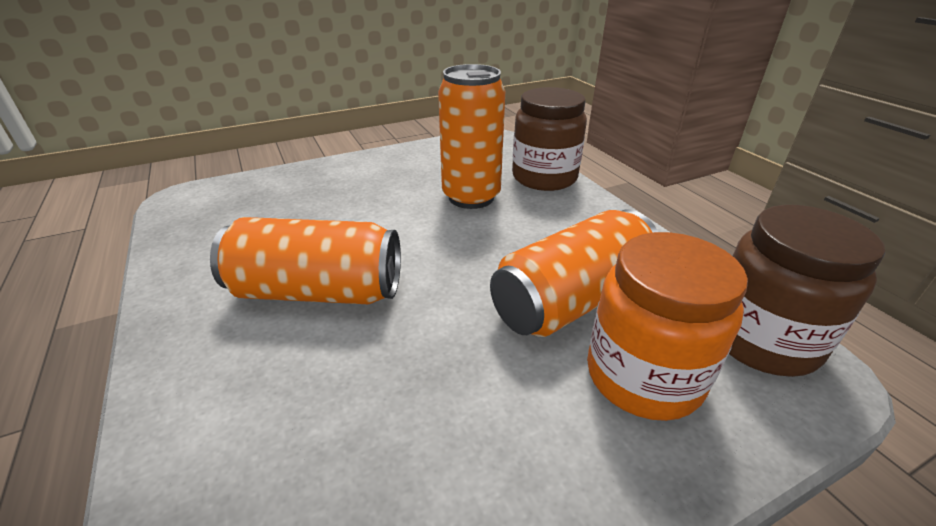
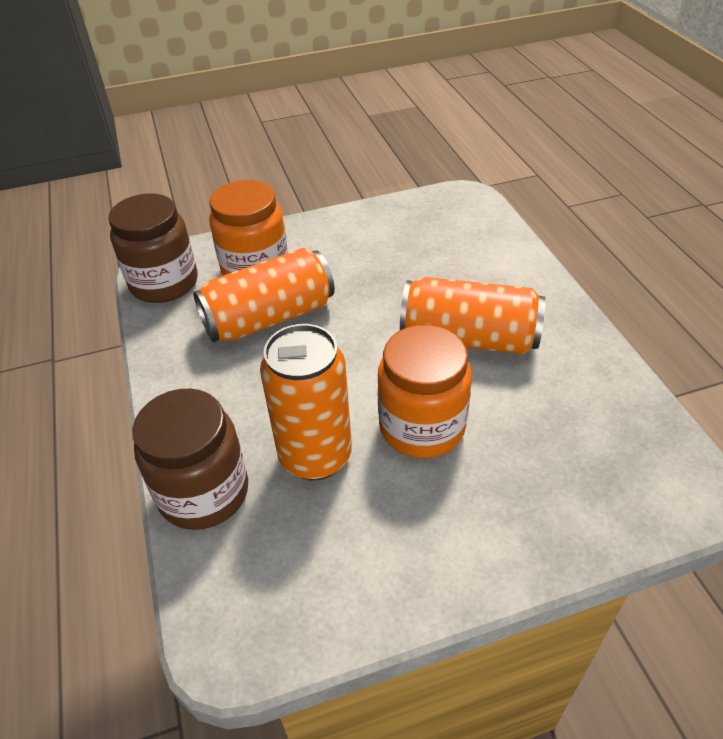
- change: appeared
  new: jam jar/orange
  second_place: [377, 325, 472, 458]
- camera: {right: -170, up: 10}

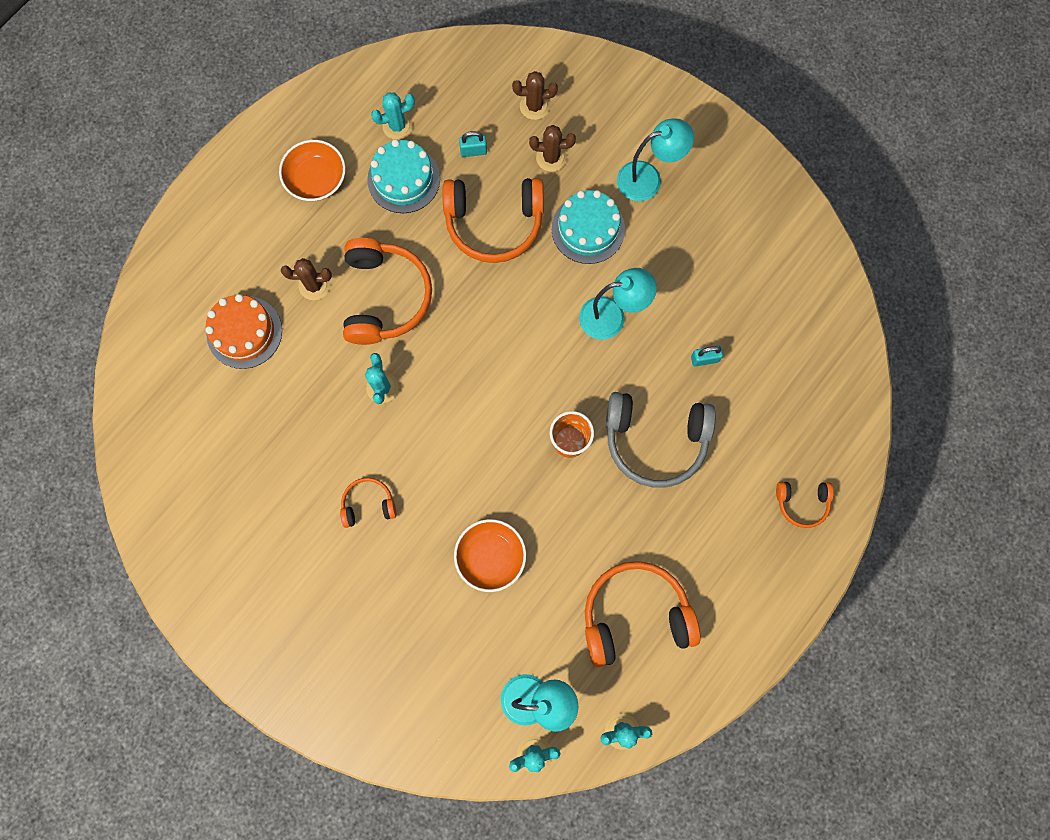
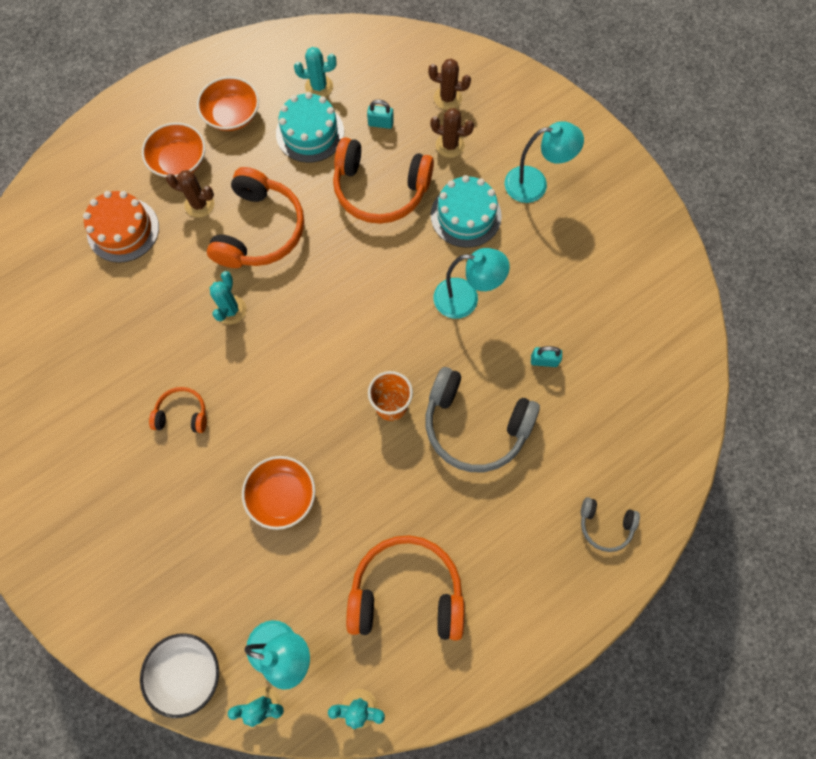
- change: colour
  old: over-ear headphones/orange
  new: over-ear headphones/gray
  first_place: [776, 482, 834, 528]
  second_place: [581, 497, 640, 552]
- change: appeared
  new: serving bowl/orange
  second_place: [142, 122, 205, 179]
- change: appeared
  new: serving bowl/white
  second_place: [140, 633, 219, 718]
- camera: {right: 15, up: -5}

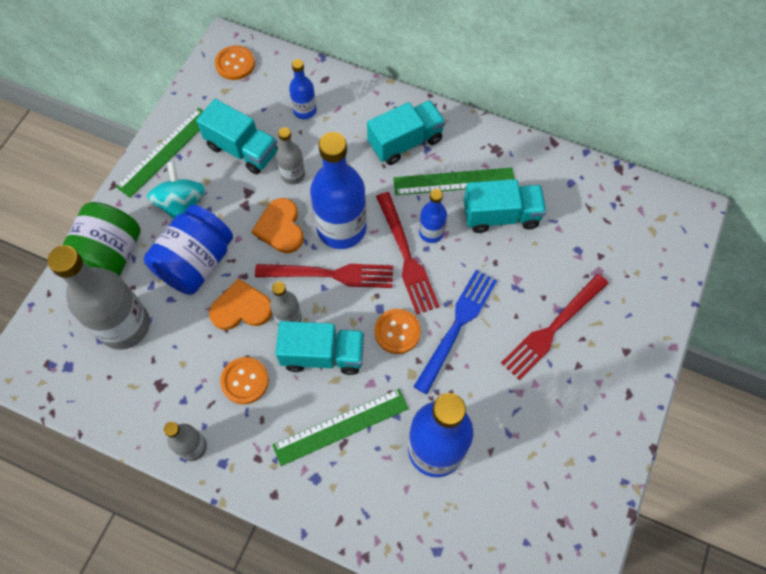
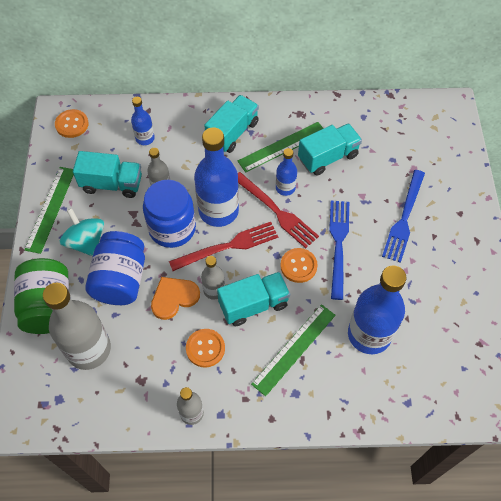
- change: exchanged
  old: love heart/orange
  new: jam jar/blue
  first_place: [252, 198, 304, 253]
  second_place: [143, 180, 196, 248]
- change: colour
  old: table fork/scarlet
  new: table fork/blue
  first_place: [501, 274, 609, 380]
  second_place: [382, 170, 425, 263]
- camera: {right: -25, up: -5}

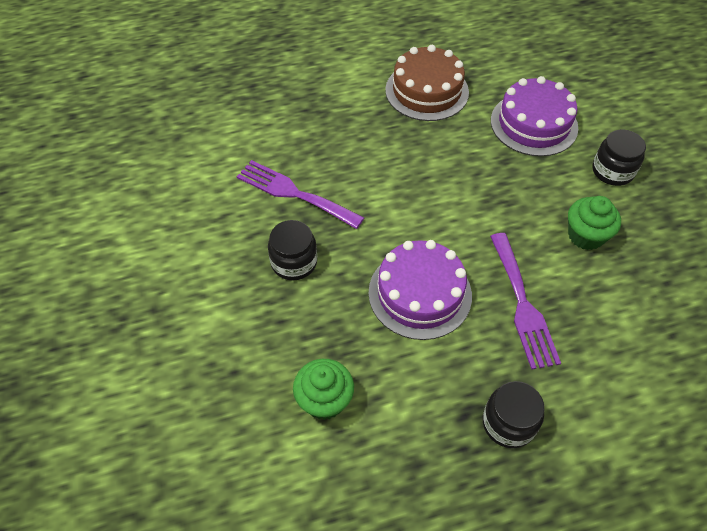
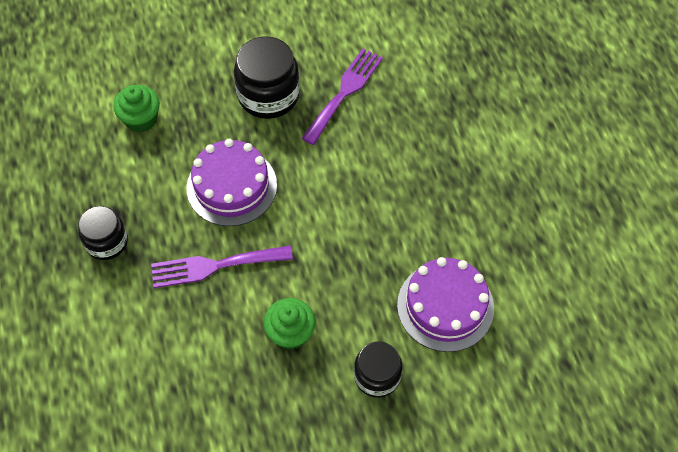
- change: missing
  old: gateau/brown
  first_place: [385, 45, 469, 121]
- change: size
  old: jam jar/black
  first_place: [268, 220, 317, 280]
  second_place: [234, 36, 300, 119]
  factor: 1.56
- camera: {right: 90, up: 5}

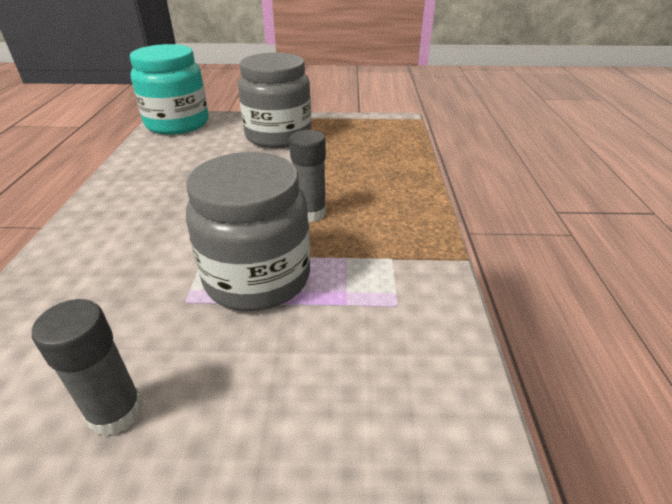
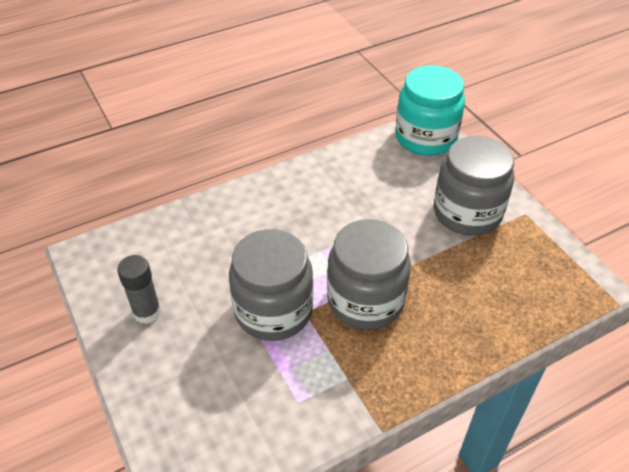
- change: exchanged
  old: glue/gray
  new: jam jar/gray
  first_place: [289, 130, 326, 222]
  second_place: [327, 219, 411, 330]
- camera: {right: 60, up: 10}

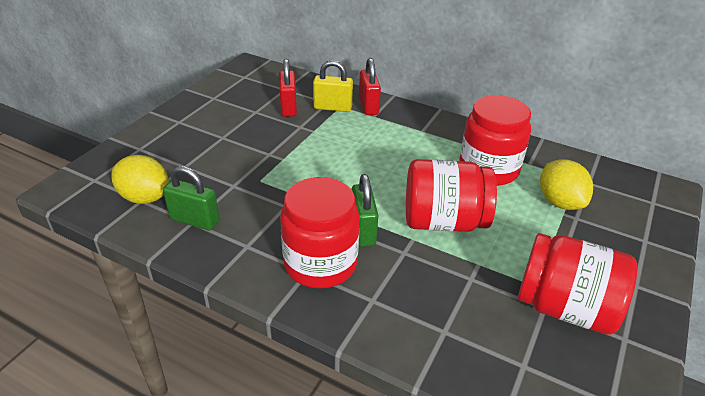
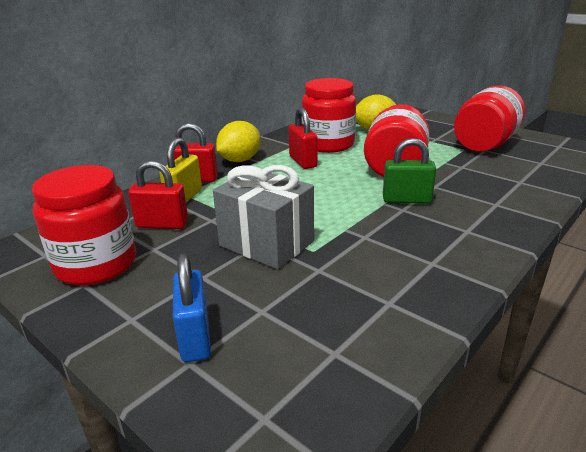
- change: relocated
  old: lemon/bright yellow
  first_place: [111, 155, 169, 204]
  second_place: [216, 121, 261, 162]
- change: missing
  old: padlock/green
  first_place: [163, 166, 220, 230]
- change: relocated
  old: jam jar/scarlet
  first_place: [280, 177, 360, 288]
  second_place: [32, 165, 136, 285]
- change: appeared
  new: padlock/scarlet
  second_place: [289, 107, 318, 169]
- change: appeared
  new: present/gray
  second_place: [213, 165, 314, 269]
- change: appeared
  new: padlock/blue
  second_place: [173, 253, 211, 362]
- camera: {right: -75, up: -10}

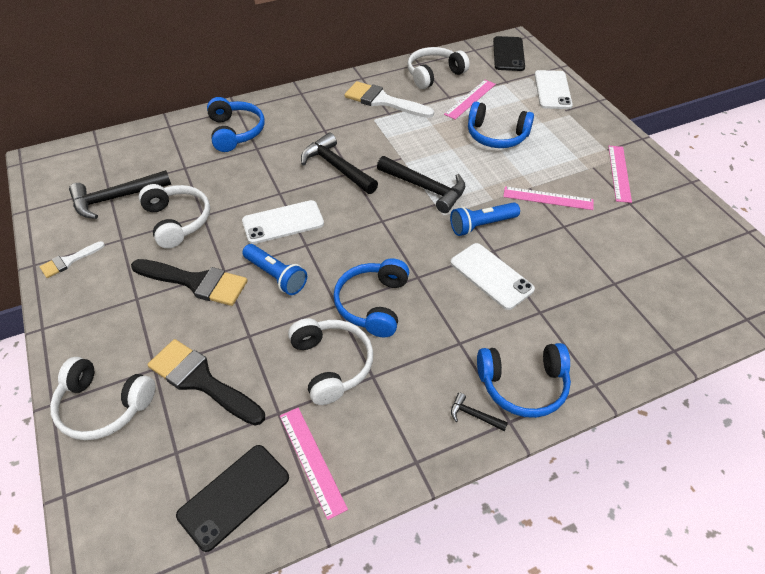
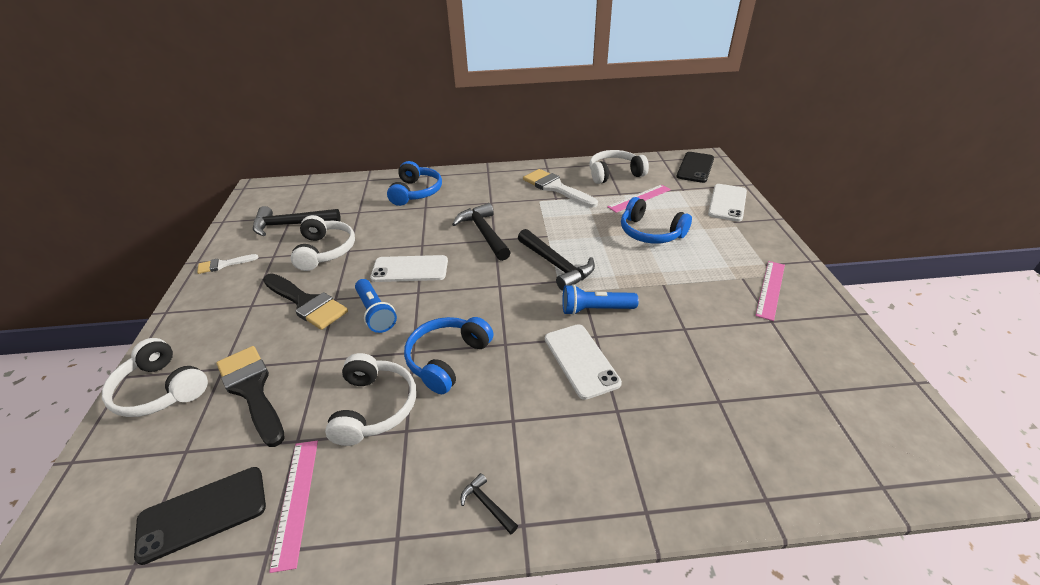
- change: missing
  old: measuring stick/pink
  first_place: [503, 186, 594, 210]
- change: missing
  old: over-ear headphones/blue
  first_place: [477, 343, 571, 418]
- camera: {right: 20, up: -10}

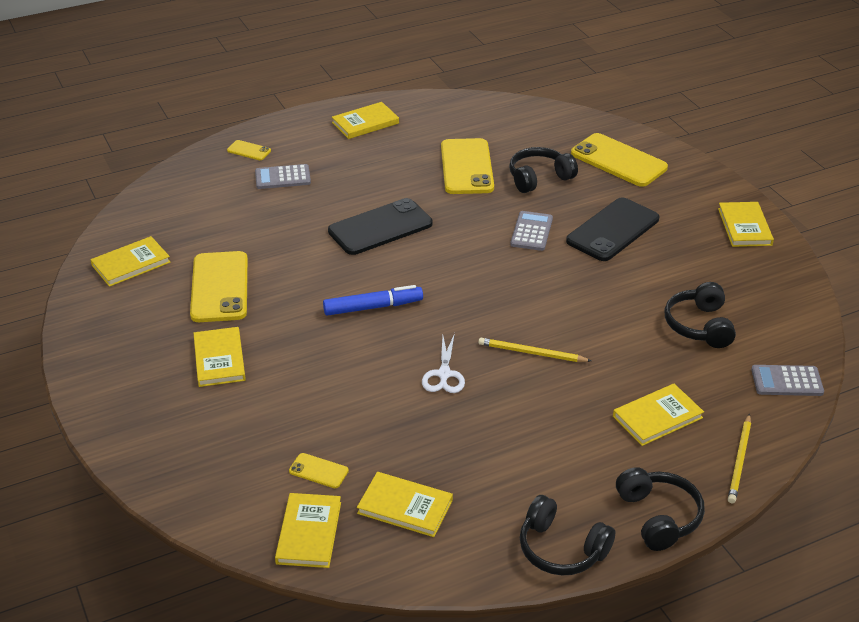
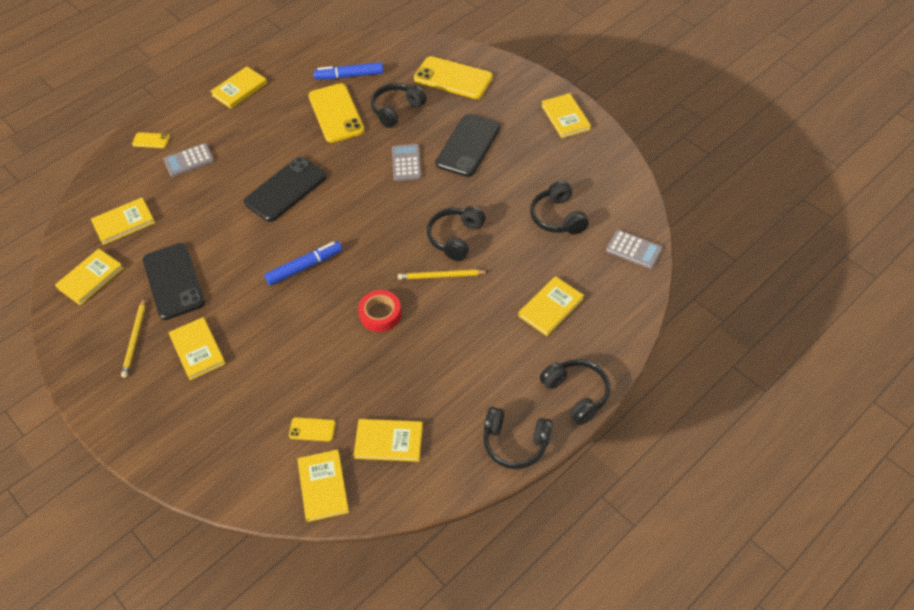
- change: colour
  old: mobile phone/bright yellow
  new: mobile phone/black
  first_place: [190, 251, 248, 322]
  second_place: [143, 243, 205, 320]
- change: exchanged
  old: pair of scissors/white
  new: roll of tape/scarlet
  first_place: [422, 333, 465, 393]
  second_place: [358, 290, 402, 332]
- change: spun
  old: calculator/gray
  first_place: [751, 365, 824, 396]
  second_place: [606, 230, 663, 269]
  degrees: -135
- change: relocated
  old: lead pencil/bright yellow
  first_place: [728, 414, 751, 504]
  second_place: [121, 297, 145, 377]
- change: appeared
  new: felt pen/blue
  second_place: [314, 62, 383, 80]
- change: appeared
  new: book/bright yellow
  second_place: [91, 198, 155, 245]
- change: appeared
  new: over-ear headphones/black
  second_place: [427, 206, 485, 261]
- camera: {right: -15, up: 15}

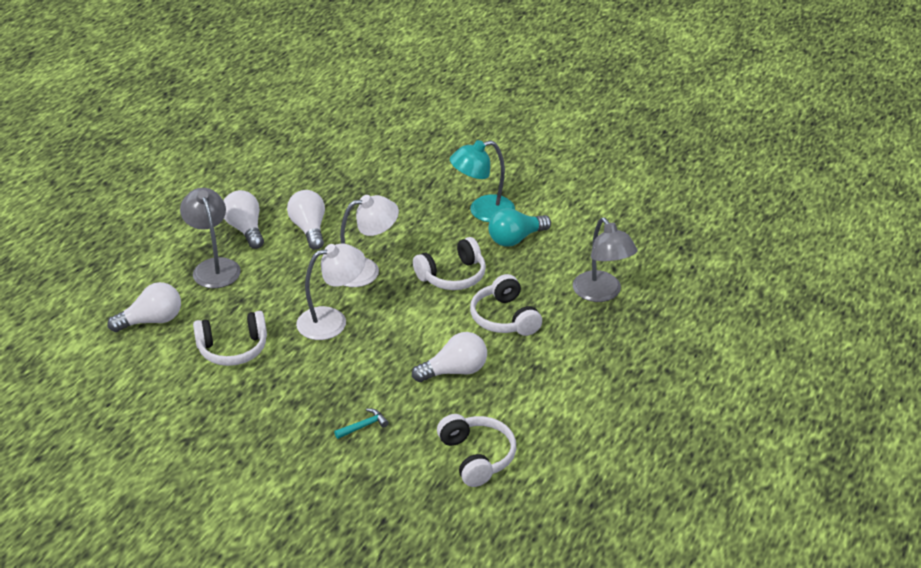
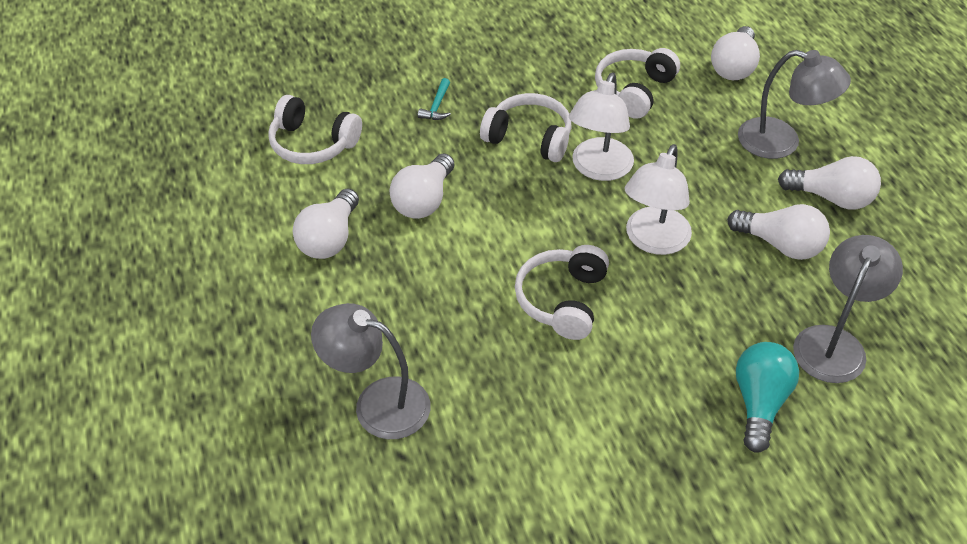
- change: missing
  old: reading lamp/turquoise
  first_place: [450, 140, 515, 222]
- change: relocated
  old: bulb/turquoise
  first_place: [488, 208, 551, 247]
  second_place: [736, 342, 799, 453]
- change: relocated
  old: over-ear headphones/white
  first_place: [470, 274, 542, 336]
  second_place: [480, 93, 572, 162]
- change: appeared
  new: bulb/white
  second_place: [293, 189, 359, 259]
- change: appeared
  new: reading lamp/gray
  second_place: [793, 235, 903, 383]
- camera: {right: 135, up: 10}

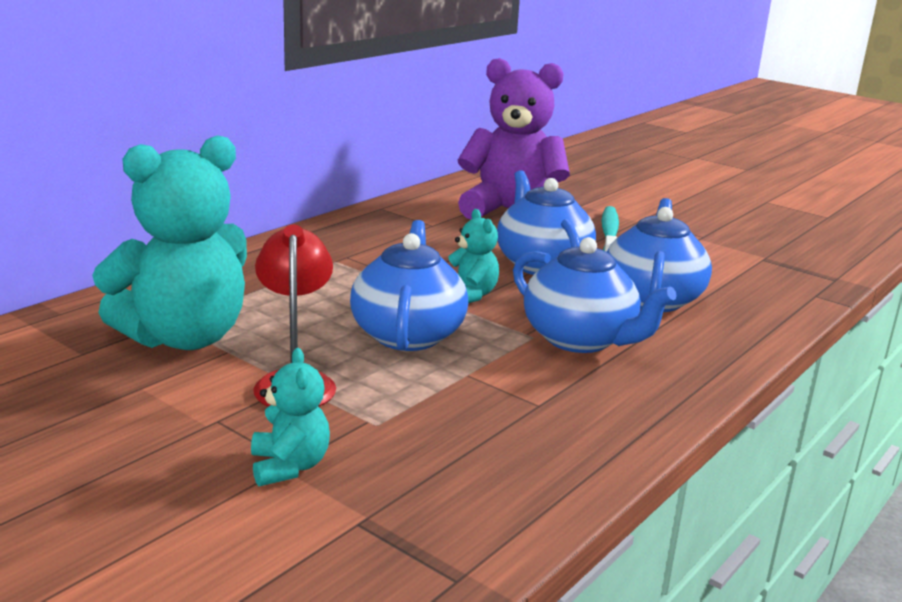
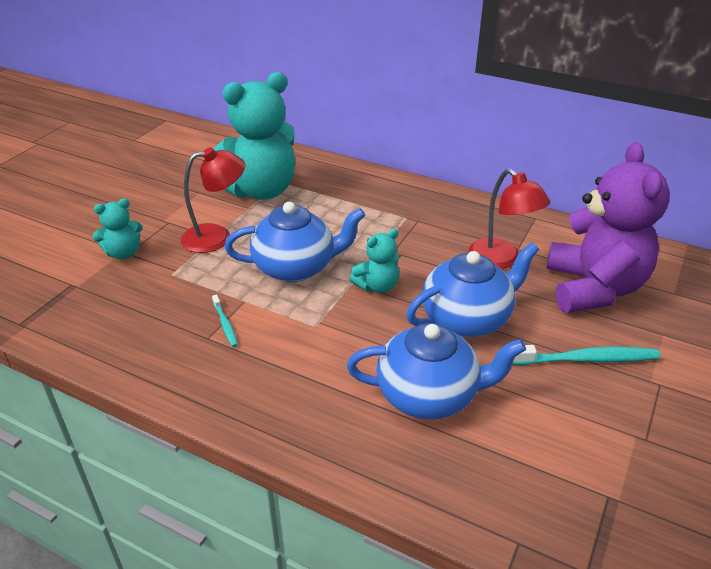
- change: spun
  old: stuffed bear/turquoise
  first_place: [92, 135, 247, 350]
  second_place: [213, 72, 295, 200]
  degrees: -75
- change: missing
  old: tea pot/blue
  first_place: [513, 237, 677, 353]
- change: appeared
  new: reading lamp/scarlet
  second_place: [469, 169, 550, 269]
- change: appeared
  new: toothbrush/turquoise
  second_place: [212, 295, 238, 347]
- camera: {right: 80, up: 15}

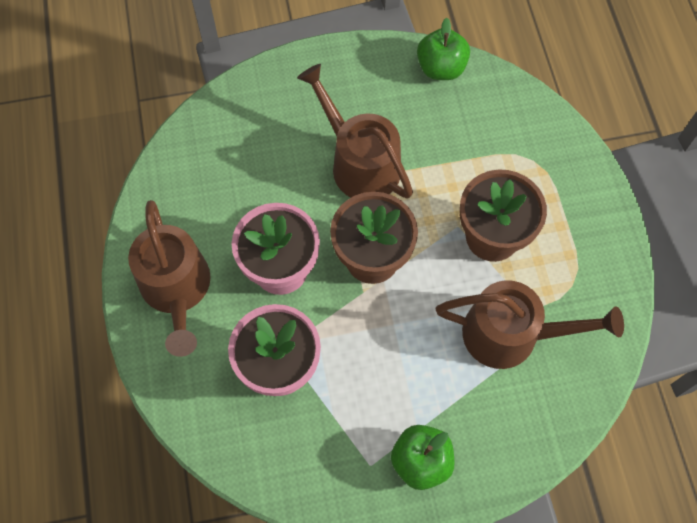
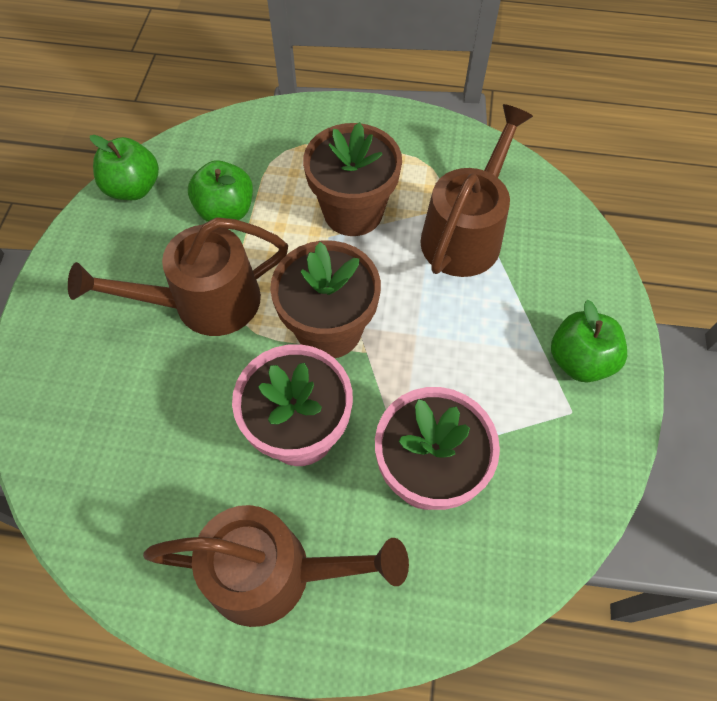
- change: appeared
  new: apple fruit/green
  second_place: [188, 160, 253, 222]
- camera: {right: -70, up: -5}

